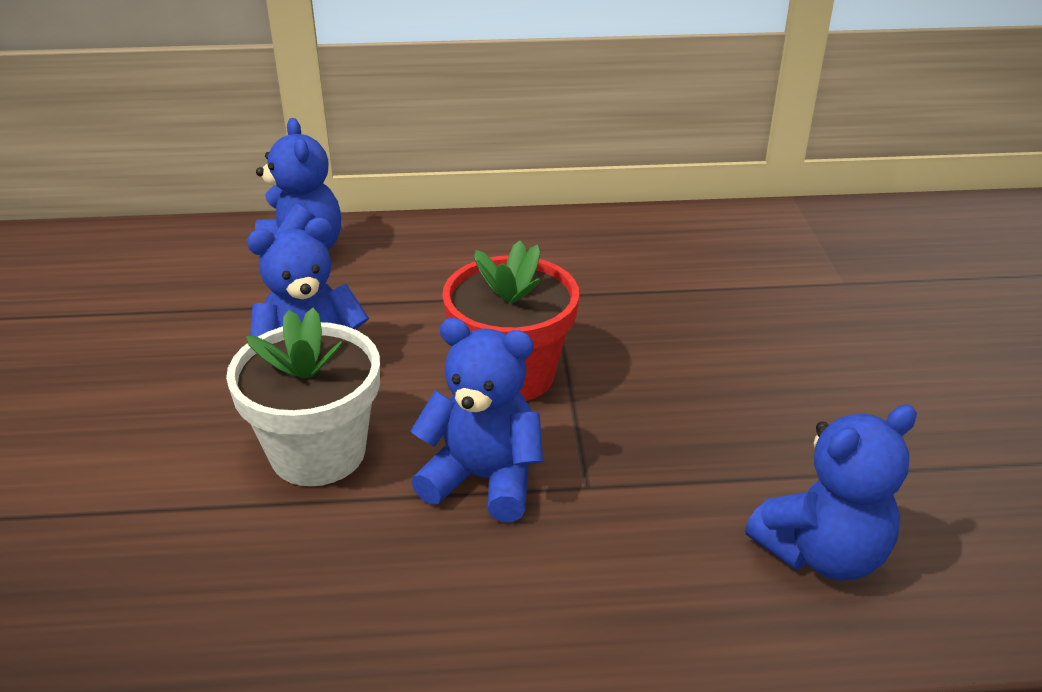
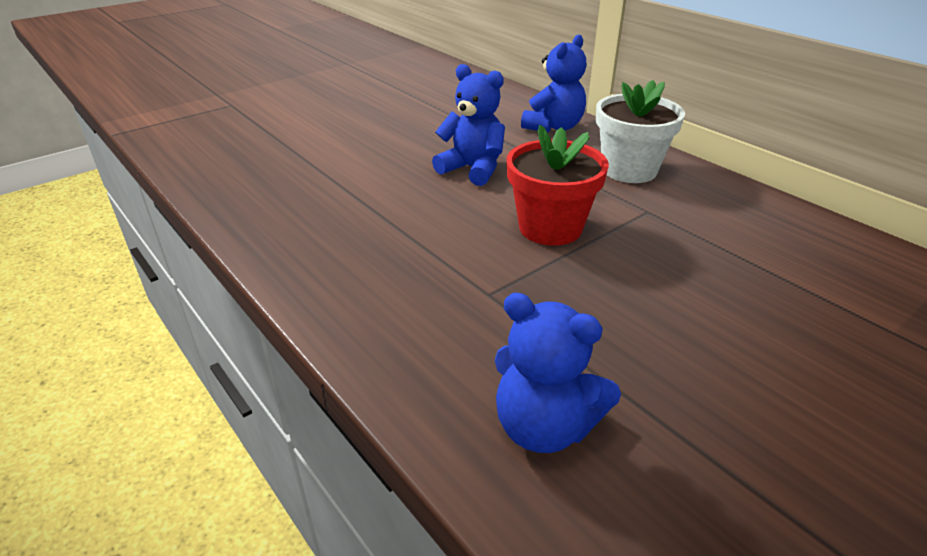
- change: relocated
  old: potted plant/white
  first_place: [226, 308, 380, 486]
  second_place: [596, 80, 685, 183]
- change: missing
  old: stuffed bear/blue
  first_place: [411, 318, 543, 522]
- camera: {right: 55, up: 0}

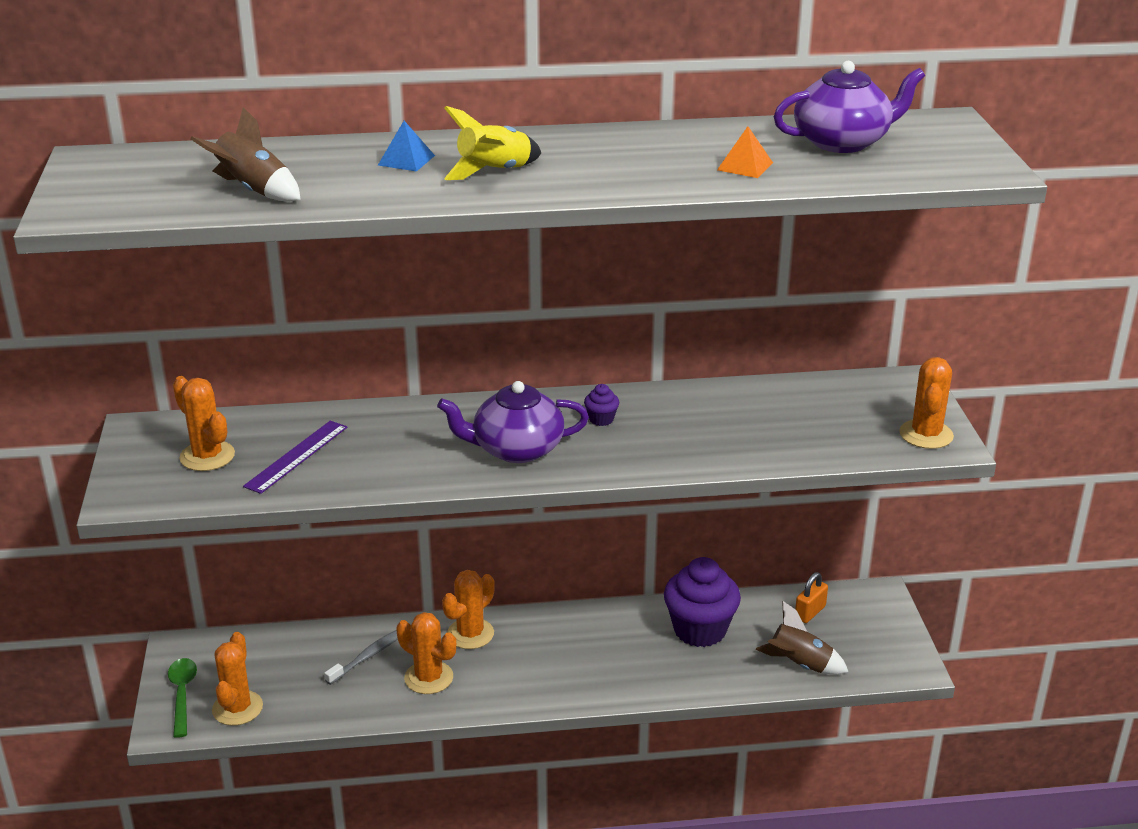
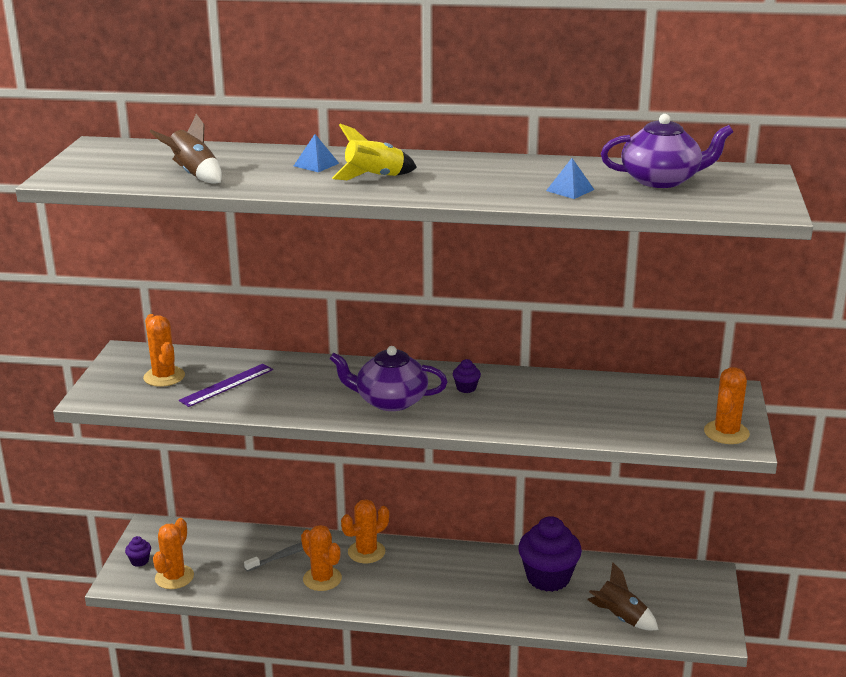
- change: colour
  old: pyramid/orange
  new: pyramid/blue
  first_place: [717, 126, 773, 178]
  second_place: [546, 158, 594, 199]
- change: missing
  old: padlock/orange
  first_place: [795, 572, 828, 623]
- change: exchanged
  old: teaspoon/green
  new: muffin/violet
  first_place: [168, 658, 197, 738]
  second_place: [125, 536, 151, 567]
- camera: {right: 15, up: -5}

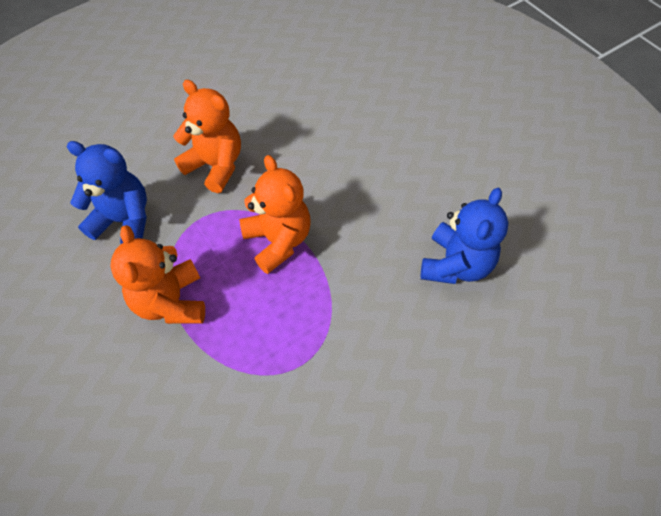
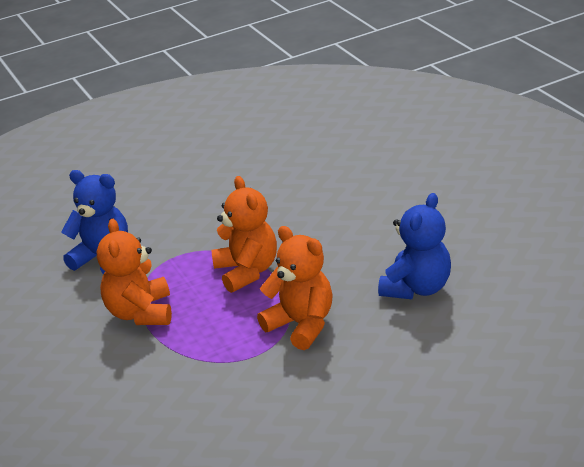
- change: relocated
  old: stuffed bear/orange
  first_place: [173, 80, 241, 193]
  second_place: [257, 226, 333, 350]
- camera: {right: 10, up: -25}

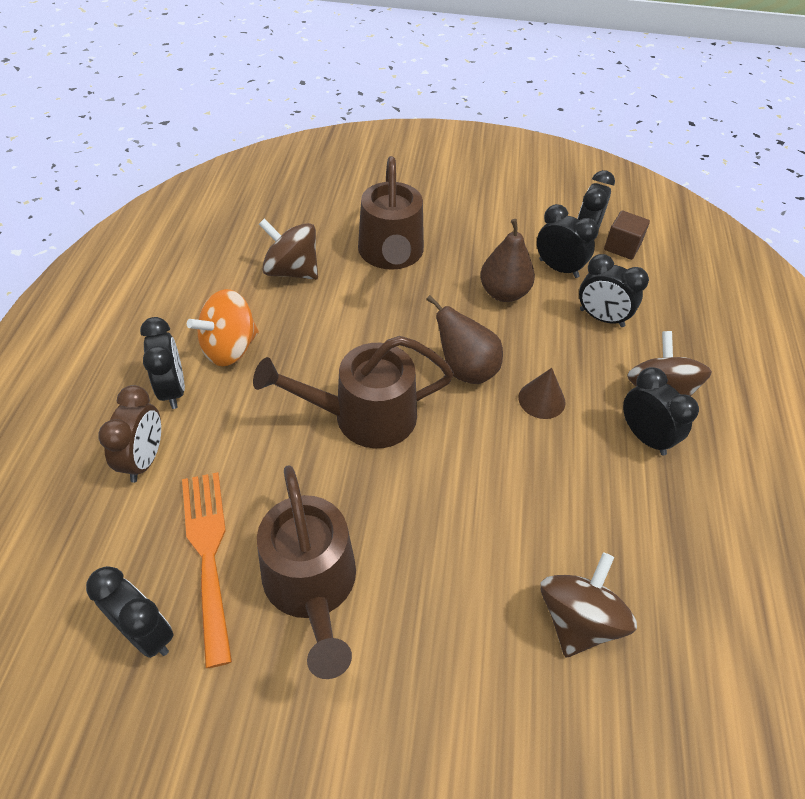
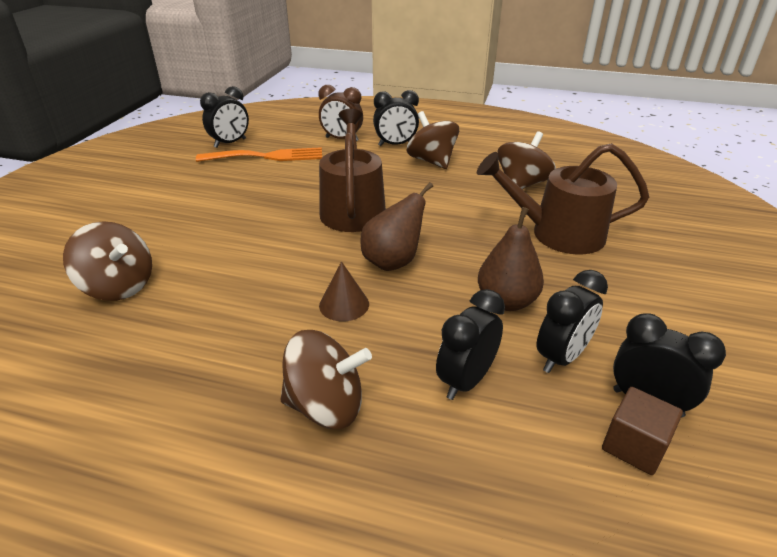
- change: colour
  old: spinning top/orange
  new: spinning top/brown
  first_place: [187, 289, 259, 366]
  second_place: [407, 111, 459, 169]
- change: missing
  old: alarm clock/black
  first_place: [623, 367, 699, 456]
- change: missing
  old: watering pot/brown
  first_place: [257, 465, 356, 679]
- camera: {right: 100, up: -15}

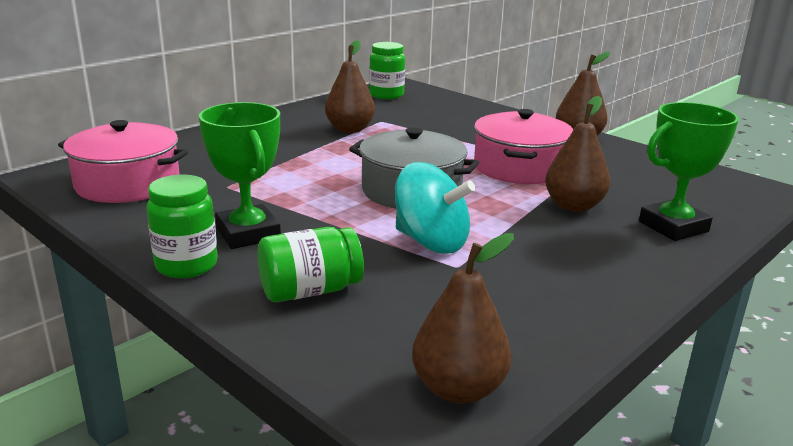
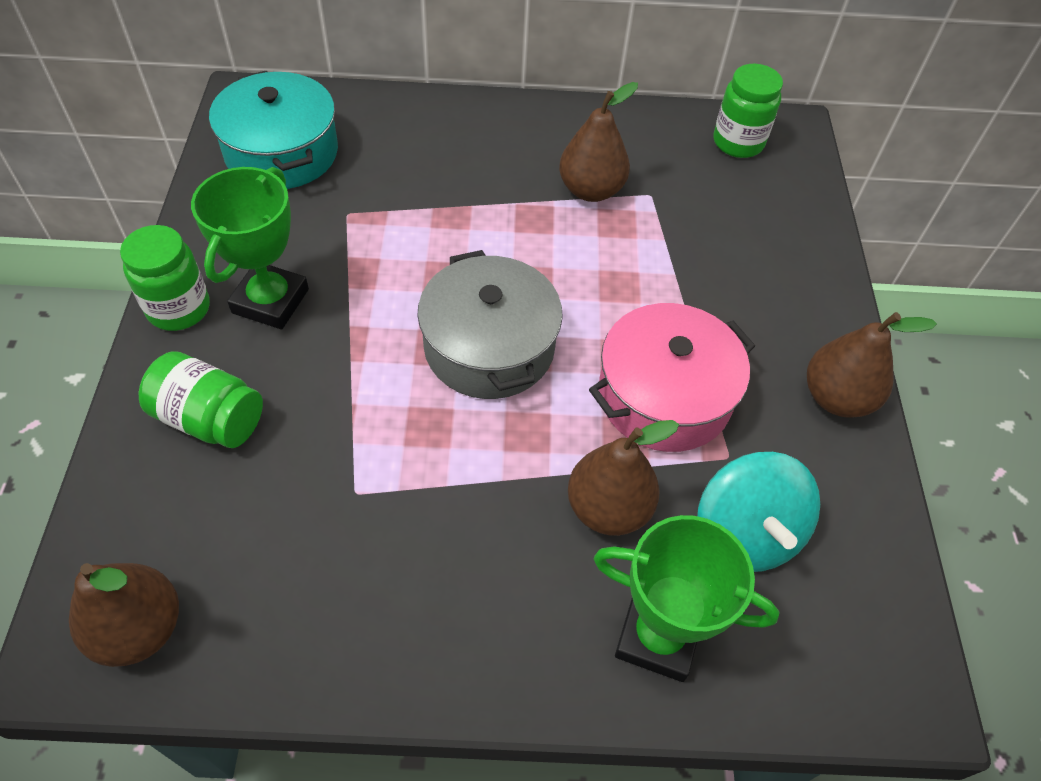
- change: colour
  old: stockpot/pink
  new: stockpot/turquoise
  first_place: [58, 120, 188, 203]
  second_place: [209, 71, 338, 189]
- change: relocated
  old: spinning top/turquoise
  first_place: [395, 162, 475, 254]
  second_place: [697, 452, 820, 572]
- camera: {right: 45, up: 30}

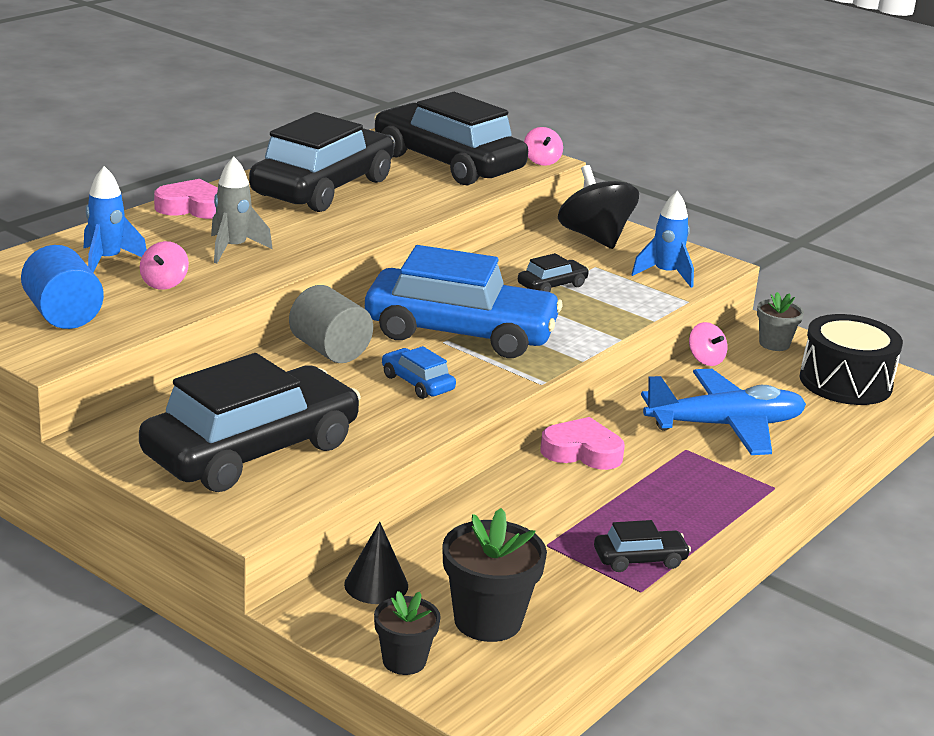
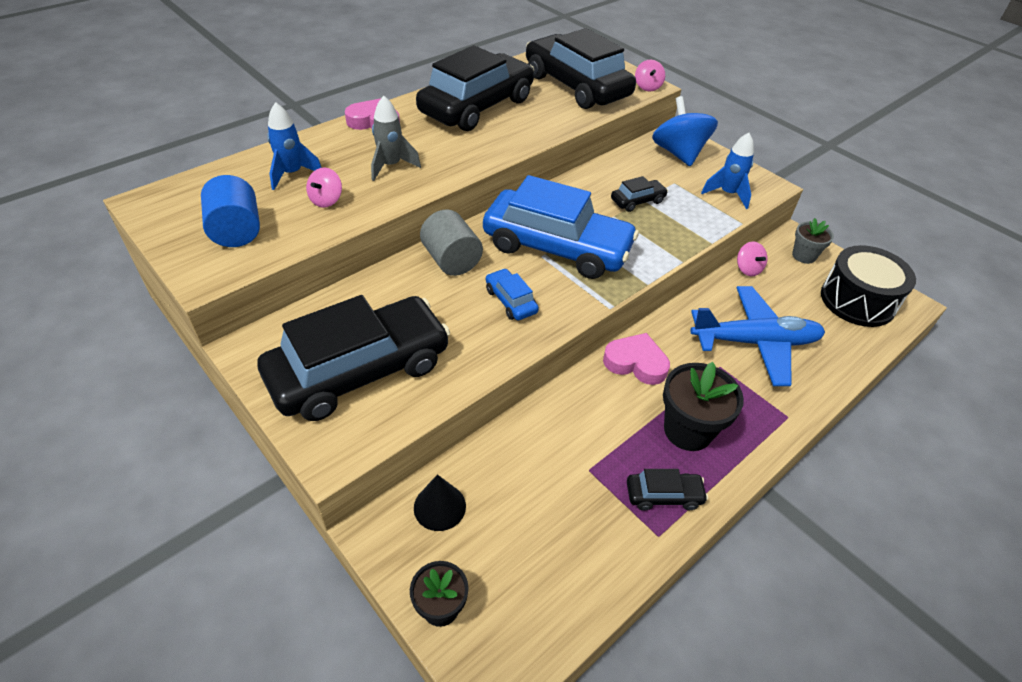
- change: colour
  old: spinning top/black
  new: spinning top/blue
  first_place: [558, 165, 639, 249]
  second_place: [652, 96, 718, 167]
- change: relocated
  old: potted plant/black
  first_place: [442, 508, 547, 642]
  second_place: [663, 362, 744, 451]
- camera: {right: 10, up: 20}

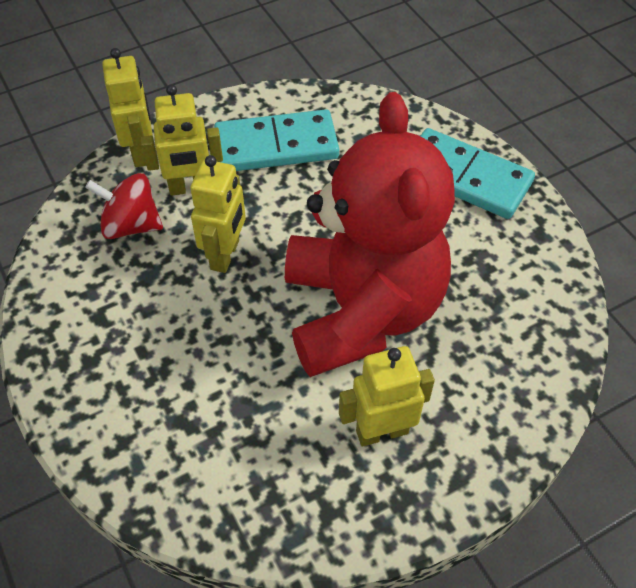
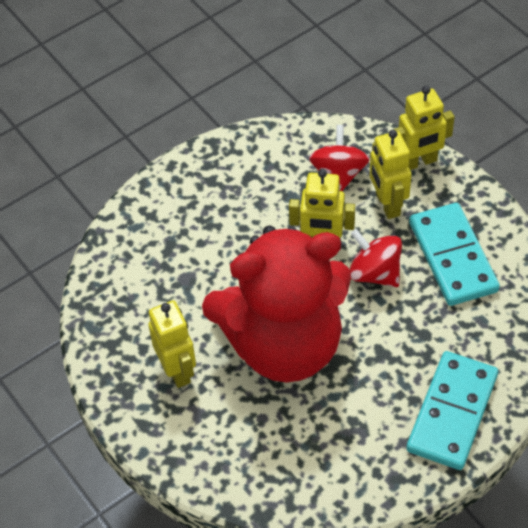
- change: appeared
  new: spinning top/scarlet
  second_place: [350, 229, 402, 287]
- camera: {right: 85, up: 0}

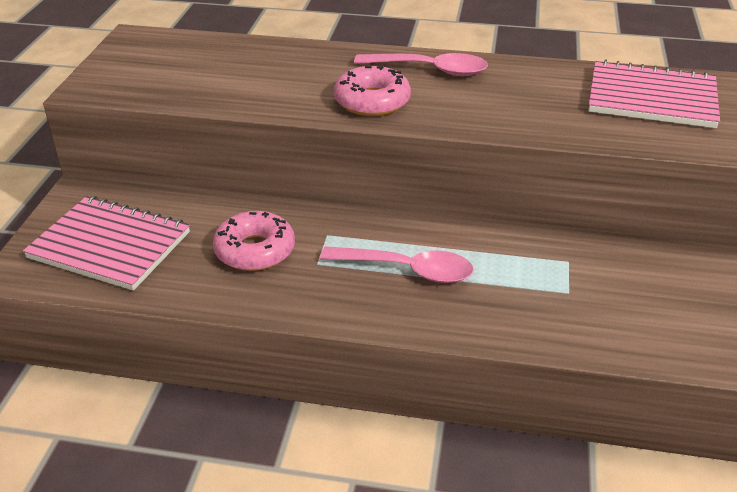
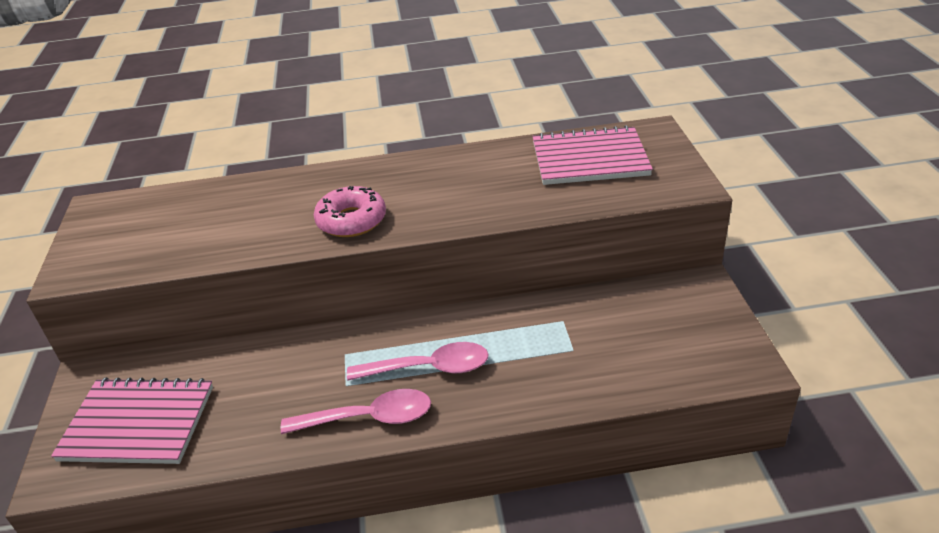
- change: relocated
  old: teaspoon/pink
  first_place: [354, 53, 488, 76]
  second_place: [281, 389, 431, 434]
- change: missing
  old: glazed donut/pink
  first_place: [213, 211, 295, 271]
- camera: {right: -15, up: 0}

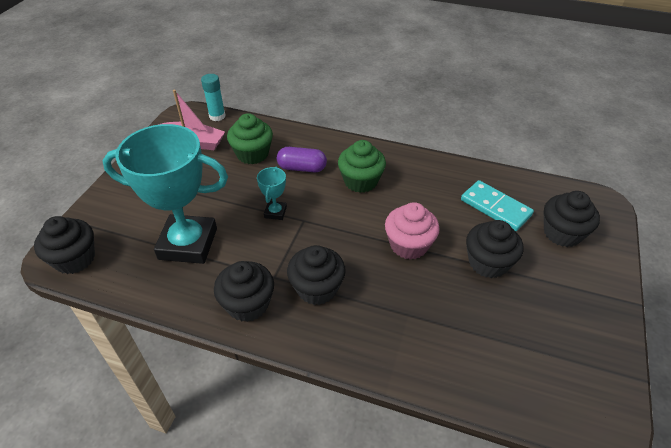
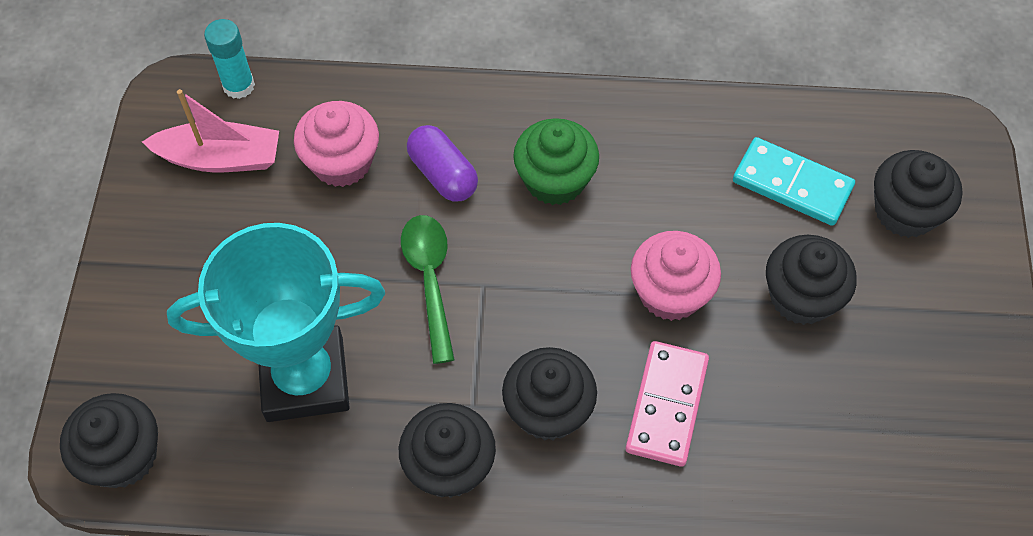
- change: colour
  old: muffin/green
  new: muffin/pink
  first_place: [227, 113, 273, 164]
  second_place: [294, 101, 379, 187]
- change: spun
  old: pill shape/violet
  first_place: [277, 147, 327, 172]
  second_place: [407, 125, 478, 201]
  degrees: 60
- change: exchanged
  old: award cup/turquoise
  new: teaspoon/green
  first_place: [257, 167, 287, 220]
  second_place: [401, 215, 455, 364]
- change: appeared
  new: domino piece/pink
  second_place: [626, 341, 709, 467]
- camera: {right: -15, up: 15}

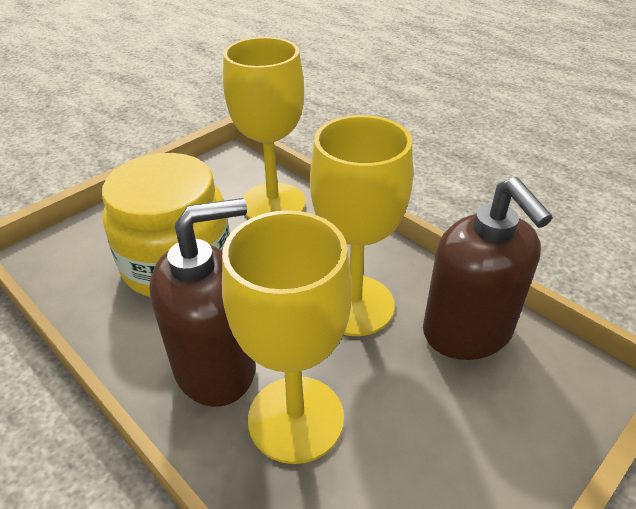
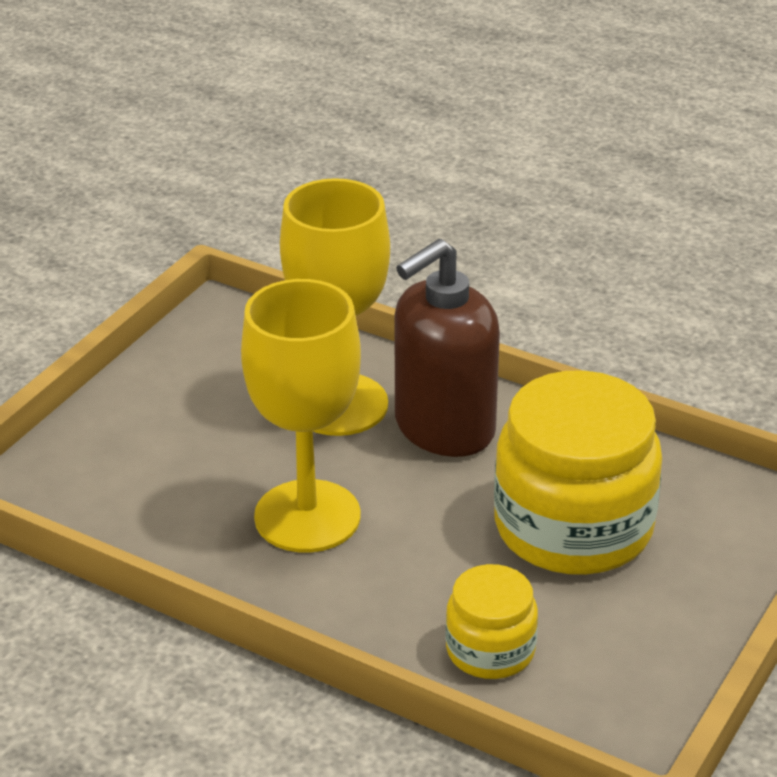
- change: exchanged
  old: goblet/bright yellow
  new: jam jar/bright yellow
  first_place: [223, 37, 306, 219]
  second_place: [446, 564, 538, 679]
- change: missing
  old: soap dispenser/brown
  first_place: [423, 177, 553, 360]
- camera: {right: 165, up: -5}

